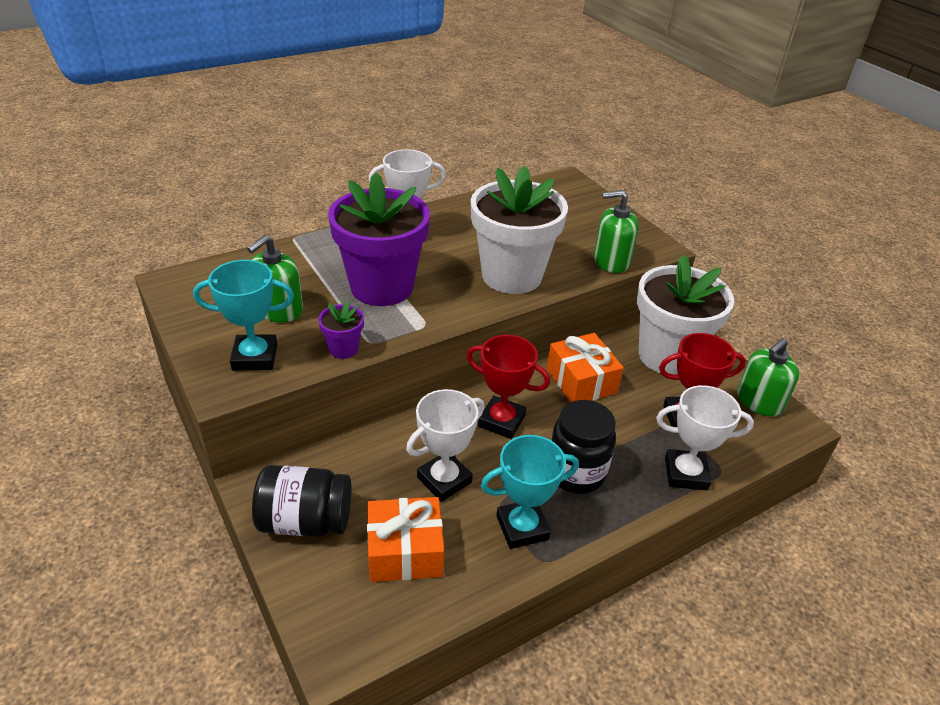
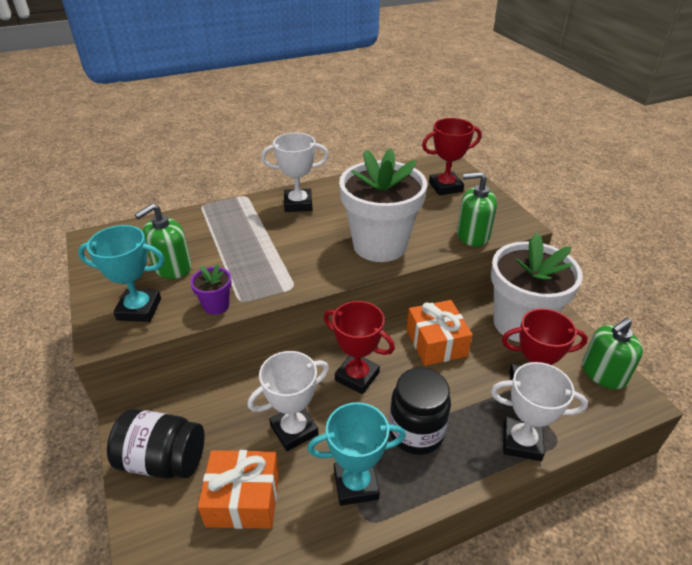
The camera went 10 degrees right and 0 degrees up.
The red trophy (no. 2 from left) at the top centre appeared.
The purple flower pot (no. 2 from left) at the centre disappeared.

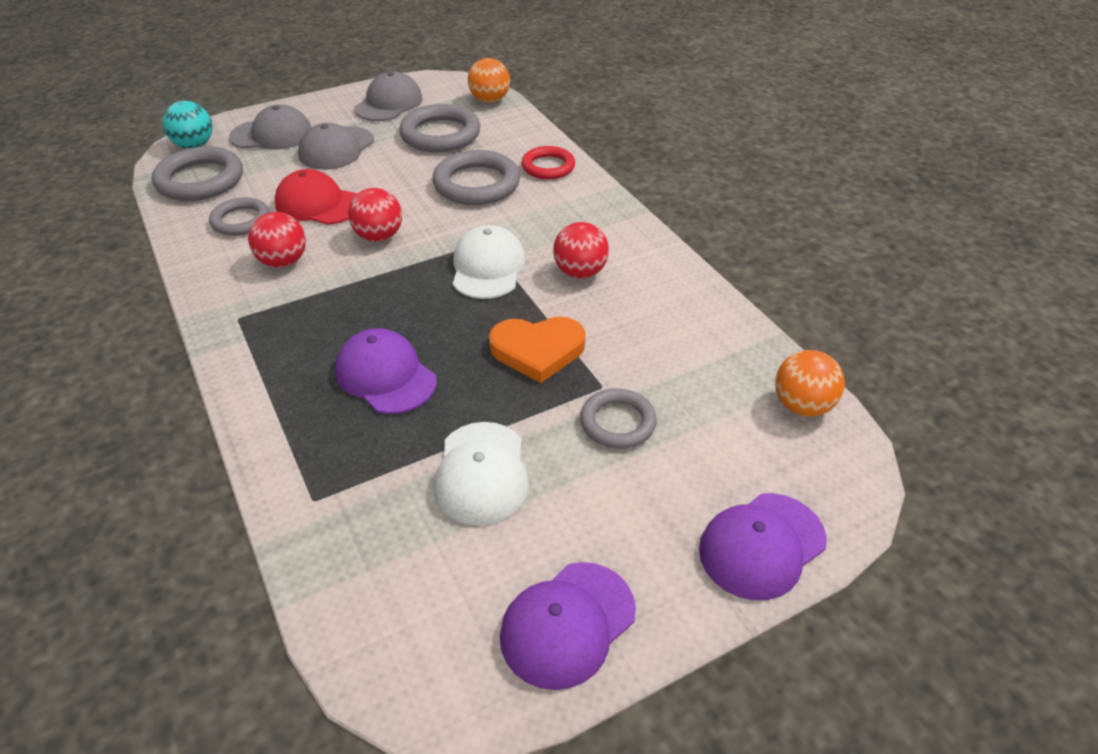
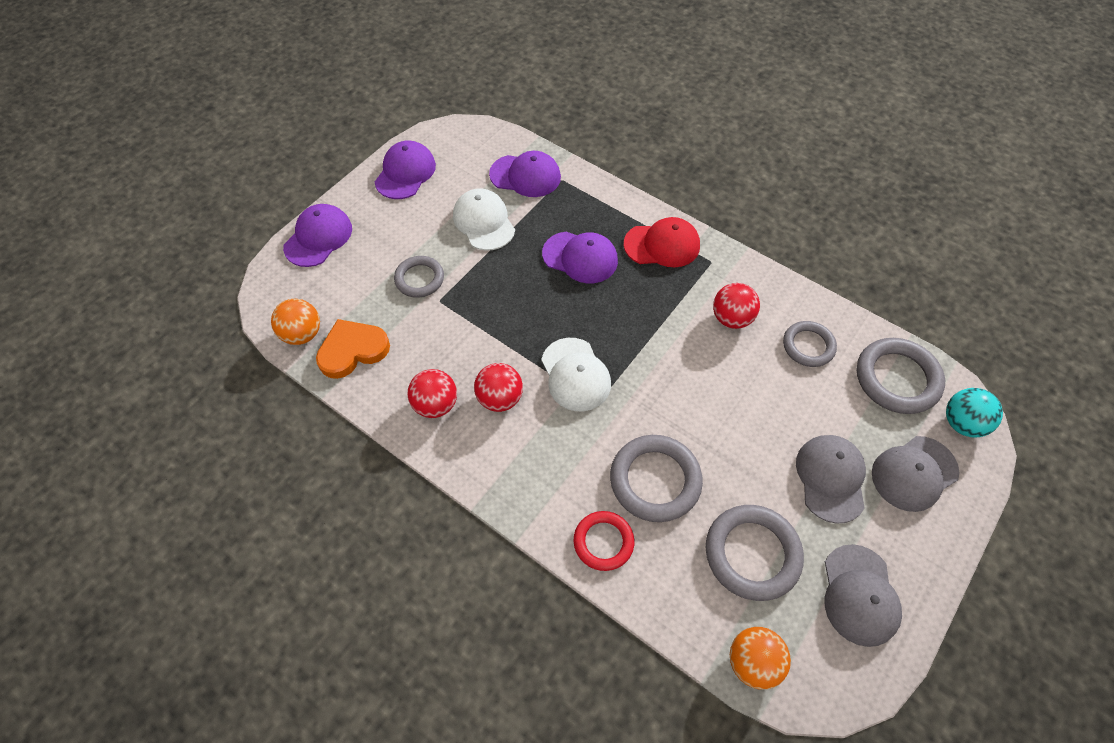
The camera went 155 degrees right and 15 degrees up.
The orange heart moved from the centre to the middle left.
The red ball (no. 2 from left in the first image) moved from the top centre to the centre.
The purple cap (no. 3 from left) at the top centre appeared.
The red cap moved from the top left to the top centre.

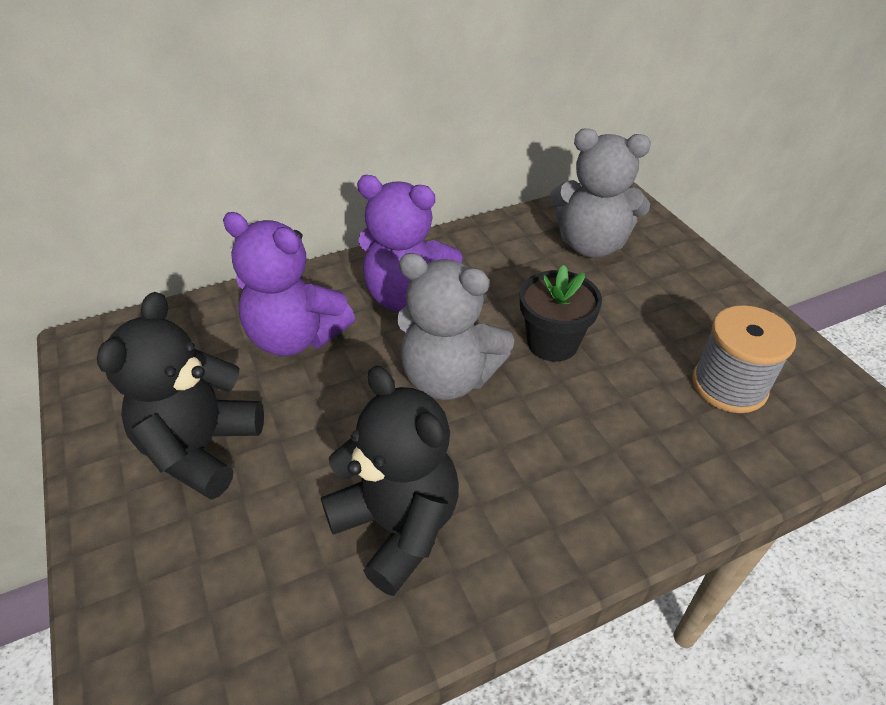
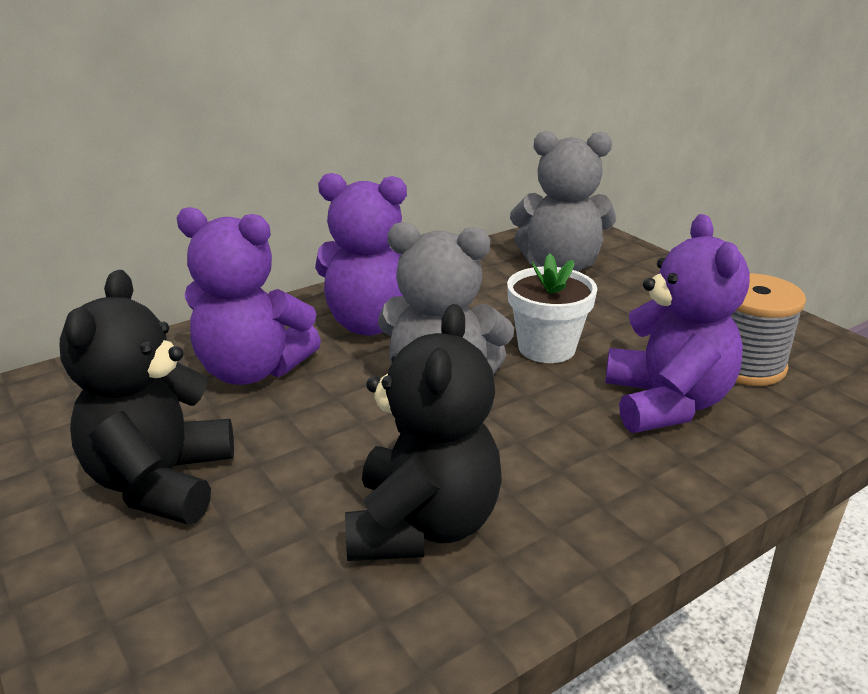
The camera went 10 degrees left and 15 degrees down.
The black teddy bear (no. 2 from left) at the bottom centre turned 60 degrees clockwise.
The black flower pot at the centre became the white flower pot at the centre.
The purple teddy bear (no. 3 from left) at the middle right appeared.

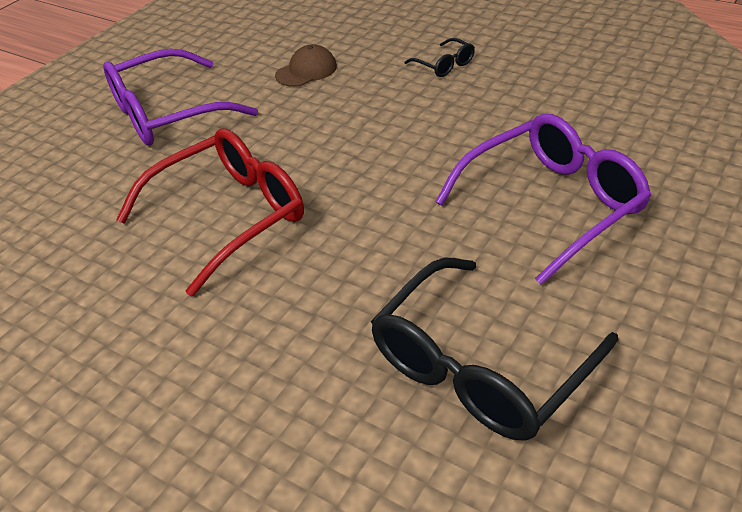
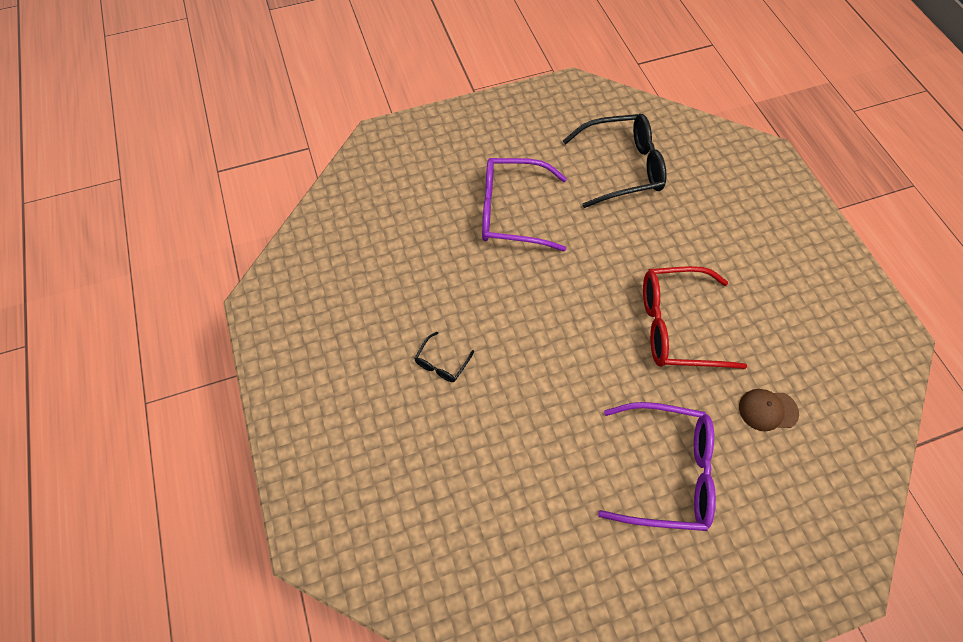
The camera went 145 degrees left and 20 degrees up.
The black glasses (no. 1 from left) at the top centre turned 150 degrees counterclockwise.
The brown cap moved from the top centre to the middle right.

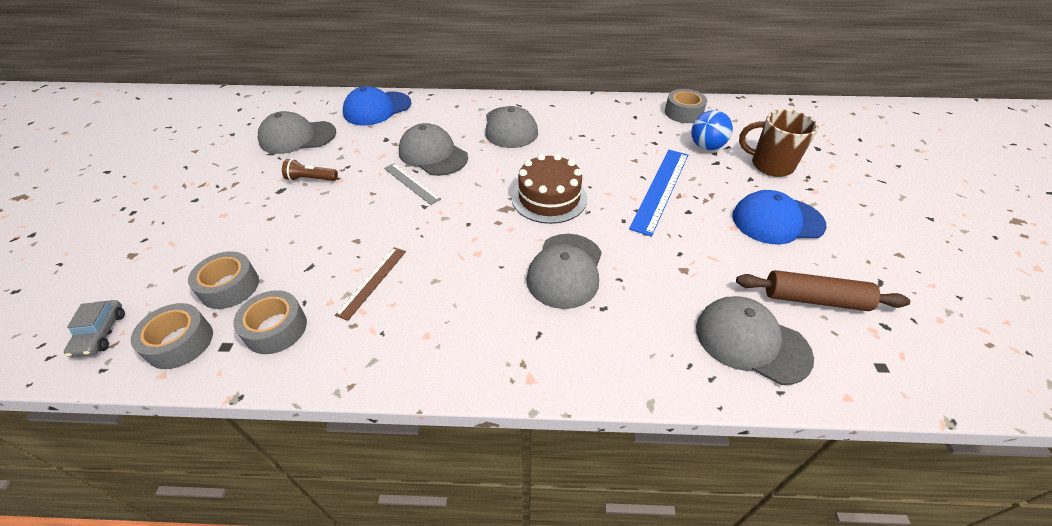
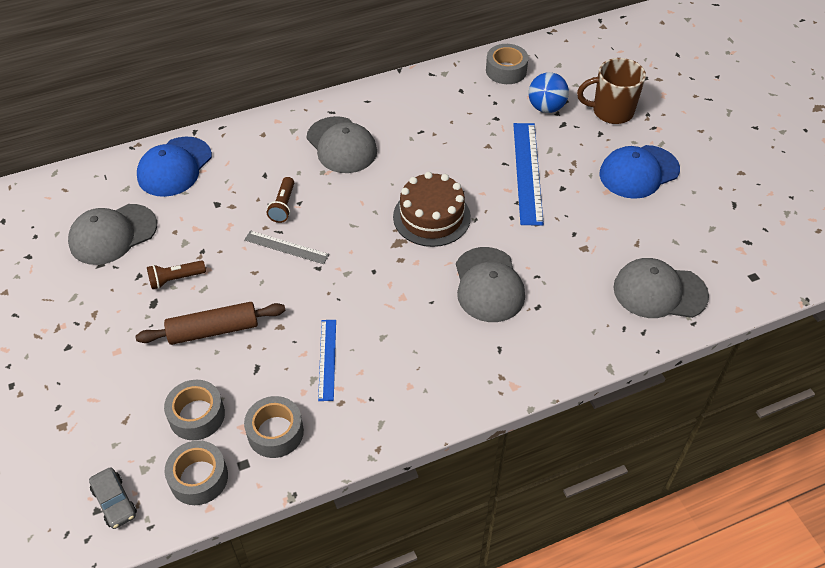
The camera went 25 degrees left and 5 degrees up.
The brown rolling pin moved from the middle right to the middle left.
The grey cap (no. 2 from left) at the top centre was replaced by the brown flashlight (no. 2 from left) at the centre.
The brown ruler at the centre became the blue ruler (no. 1 from left) at the centre.

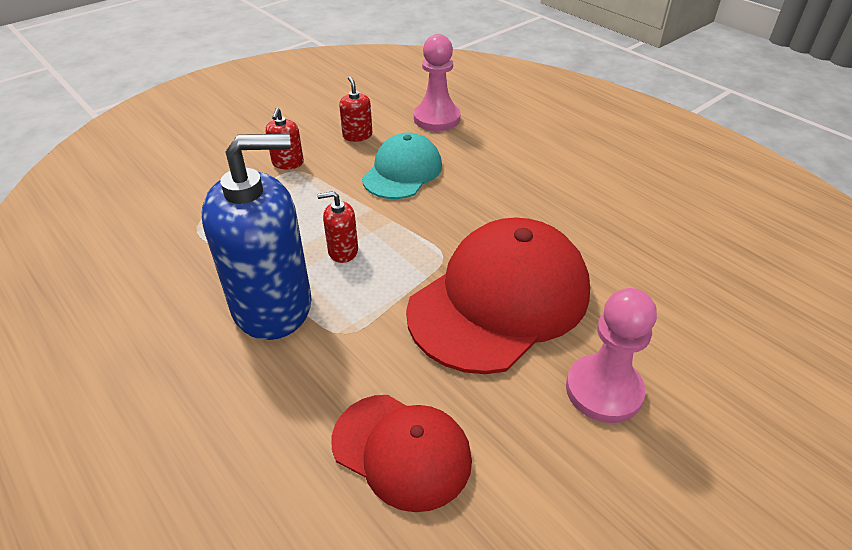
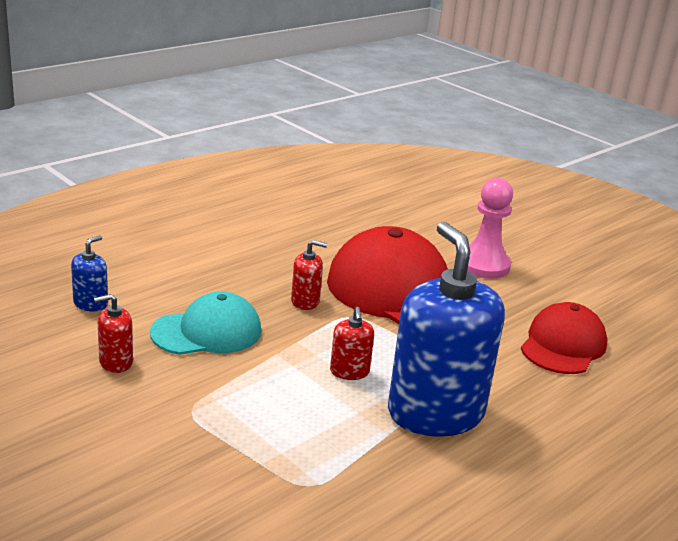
The camera went 95 degrees left and 15 degrees down.
The pink pawn (no. 1 from left) at the top centre was replaced by the blue soap dispenser (no. 1 from left) at the middle left.
The turquoise cap at the top centre turned 135 degrees clockwise.
The red soap dispenser (no. 1 from left in the first image) moved from the top centre to the centre.

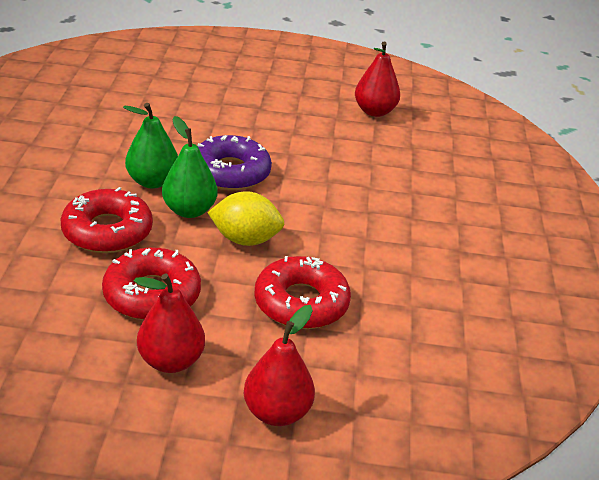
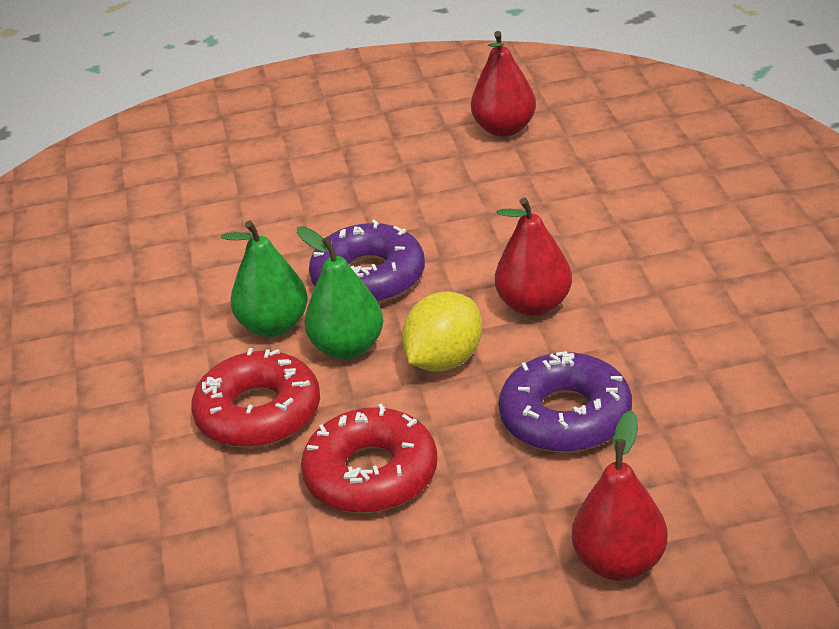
The camera went 10 degrees left and 0 degrees up.
The yellow lemon at the centre turned 45 degrees counterclockwise.
The red pear (no. 1 from left in the first image) moved from the bottom left to the centre.
The red donut (no. 3 from left) at the centre became the purple donut (no. 2 from left) at the middle right.

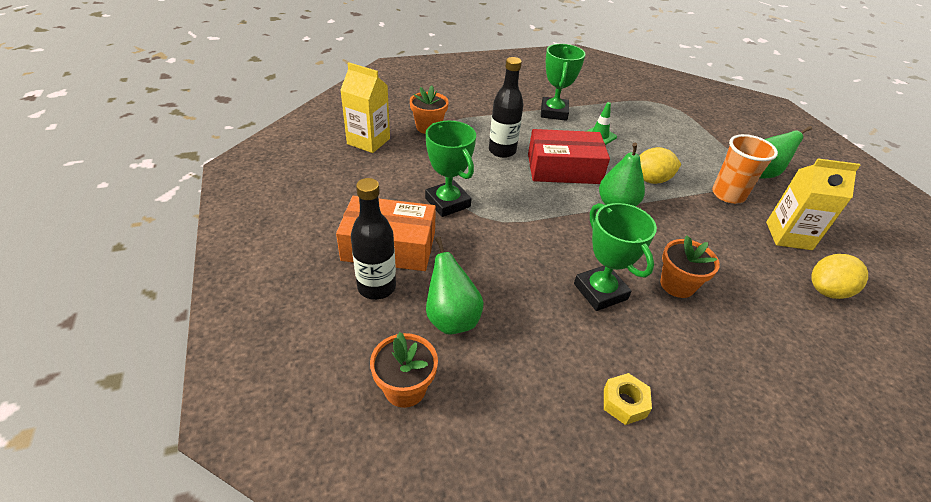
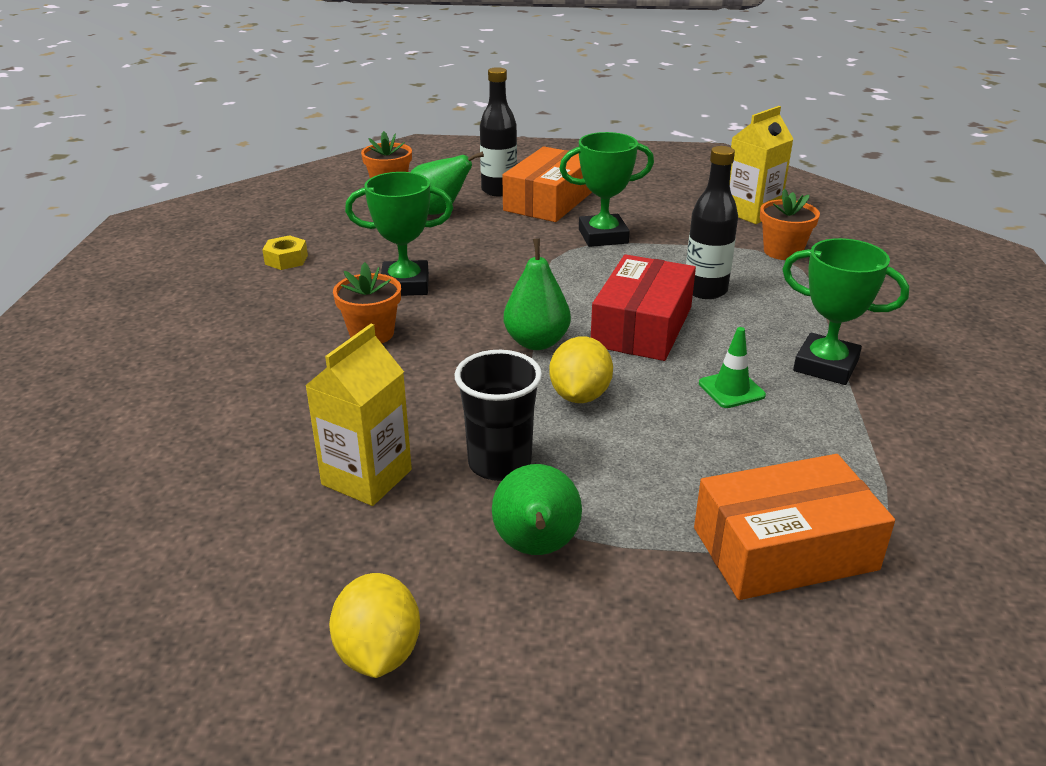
The camera went 115 degrees right and 10 degrees down.
The yellow lemon (no. 2 from left in the first image) moved from the middle right to the bottom centre.
The orange cup at the middle right became the black cup at the centre.
The orange box (no. 2 from left) at the bottom right appeared.

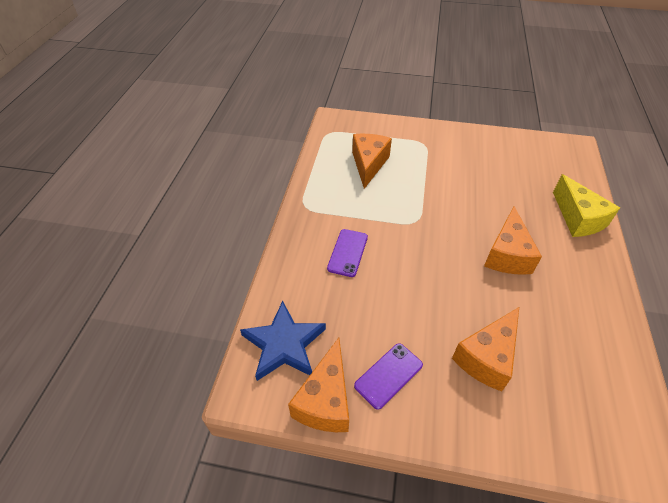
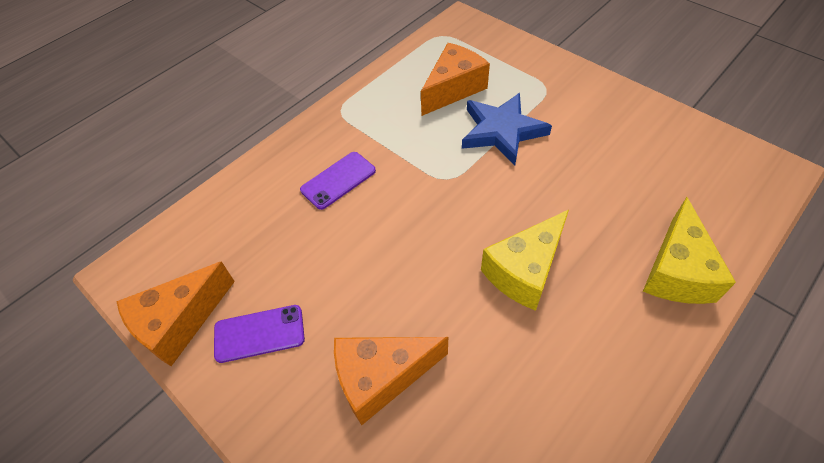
The camera went 35 degrees right and 5 degrees up.
The blue star moved from the bottom centre to the top centre.
The orange cheese (no. 4 from left) at the middle right became the yellow cheese (no. 1 from left) at the centre.

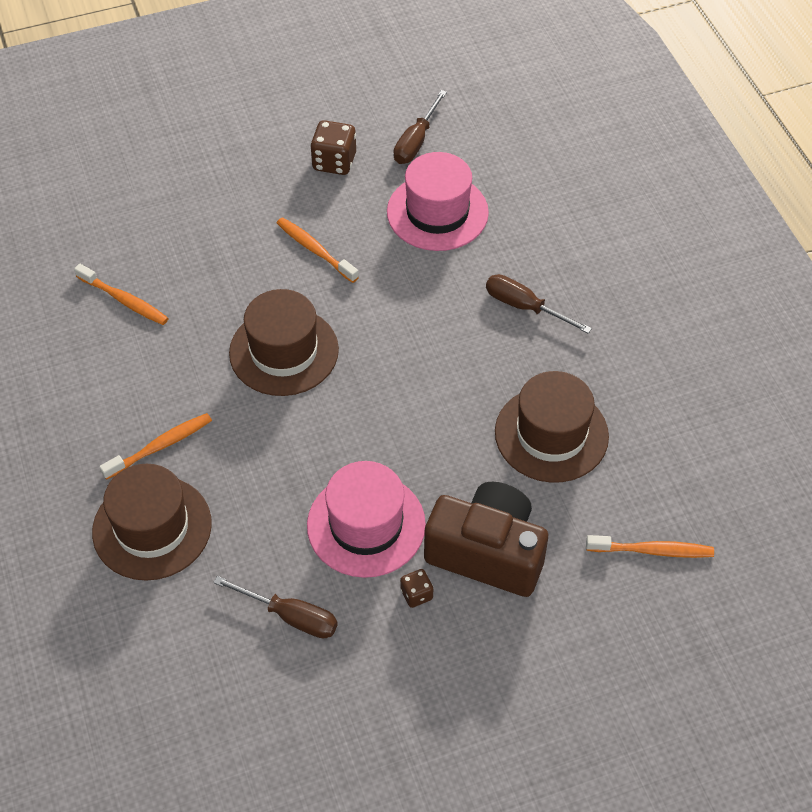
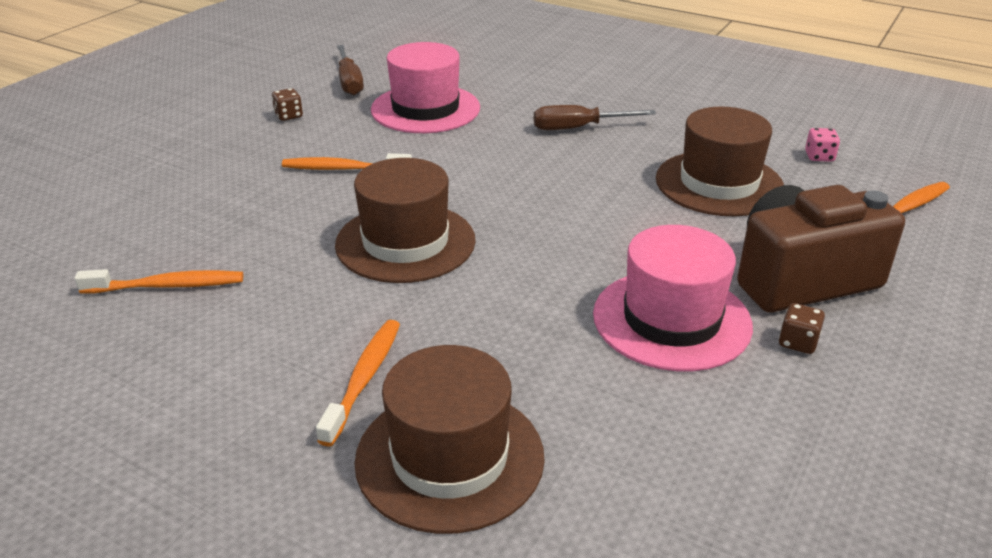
The camera went 40 degrees left and 20 degrees down.
The brown dice (no. 1 from left) at the top centre changed to 0.56 times the size.
The pink dice at the top right appeared.
The brown screwdriver (no. 1 from left) at the bottom centre disappeared.

